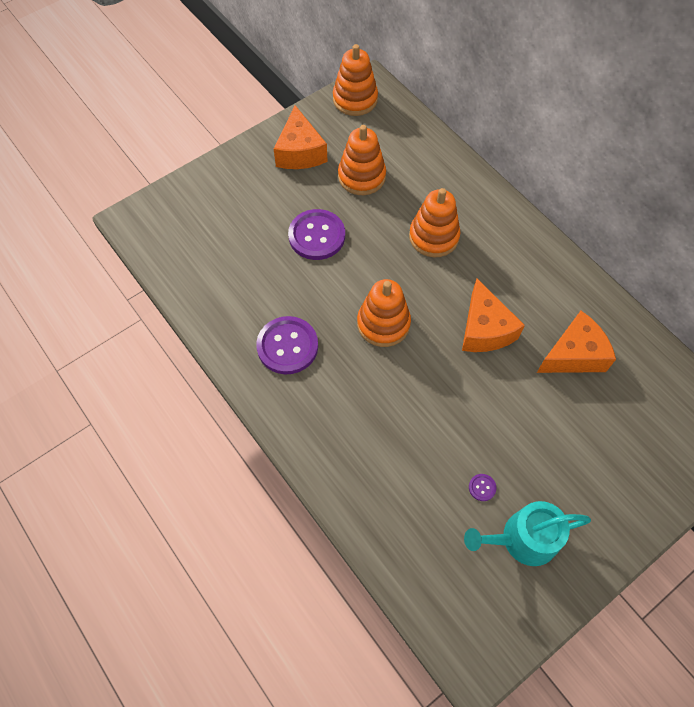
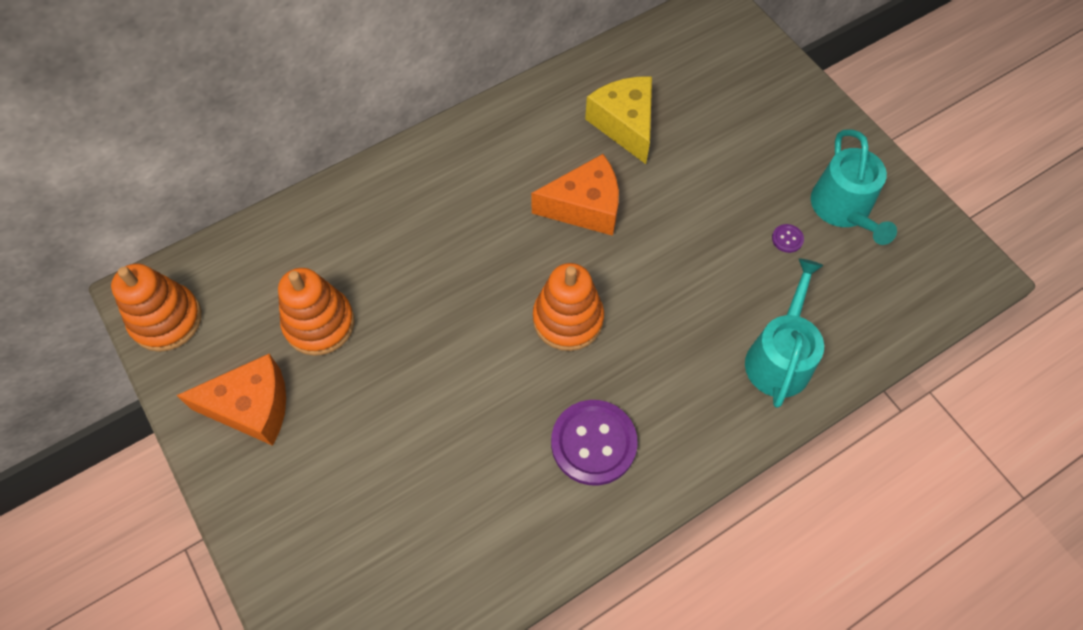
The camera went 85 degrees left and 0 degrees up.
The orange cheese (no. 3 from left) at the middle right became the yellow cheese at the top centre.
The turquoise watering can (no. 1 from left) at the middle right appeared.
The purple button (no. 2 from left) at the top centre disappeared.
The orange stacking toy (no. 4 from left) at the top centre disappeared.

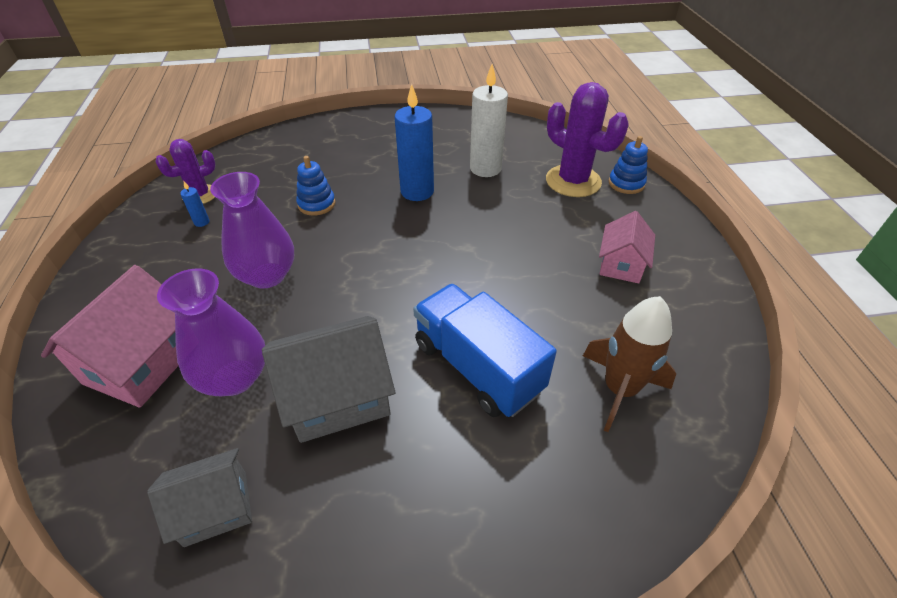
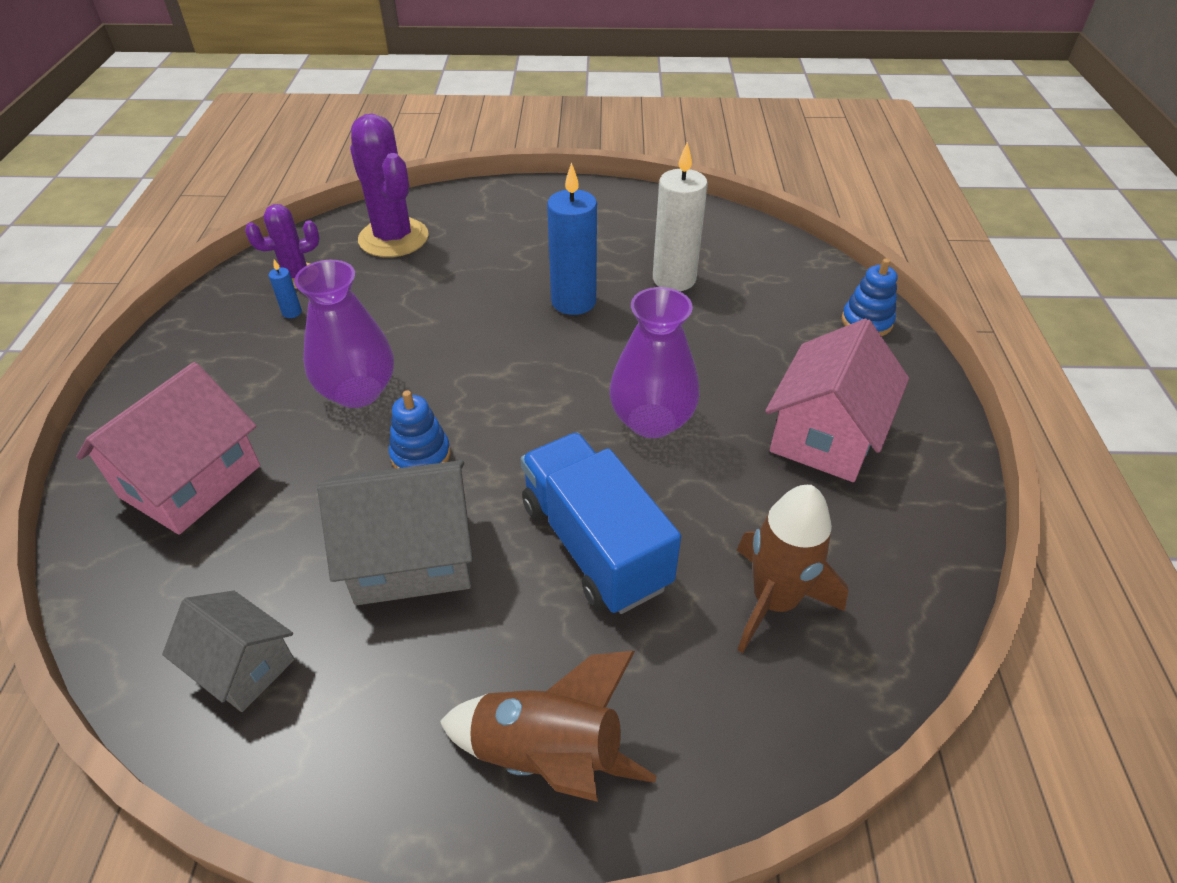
The camera went 10 degrees right and 0 degrees up.
The grey house (no. 1 from left) at the bottom left turned 45 degrees clockwise.
The purple cactus (no. 2 from left) moved from the top centre to the top left.
The blue stacking toy (no. 1 from left) moved from the top centre to the centre.
The brown rocket (no. 1 from left) at the bottom centre appeared.
The purple vase (no. 1 from left in the first image) moved from the middle left to the centre.
The pink house (no. 2 from left) at the middle right changed to 1.60 times the size.

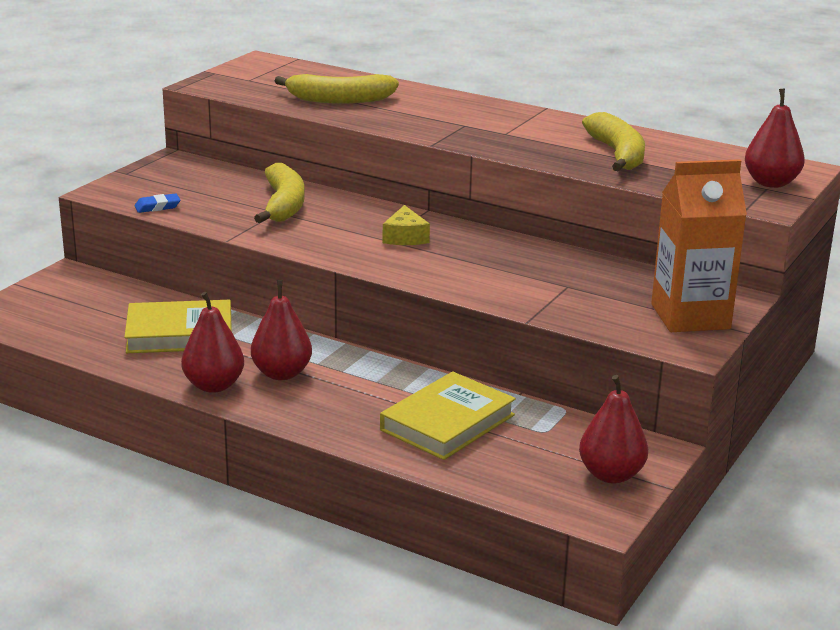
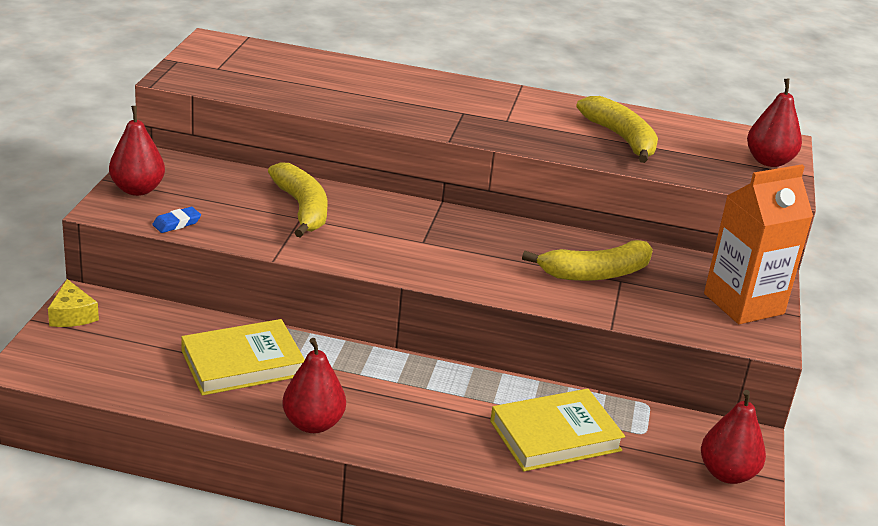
The camera went 20 degrees left and 5 degrees up.
The yellow cheese moved from the centre to the middle left.
The red pear (no. 2 from left in the first image) moved from the centre to the top left.
The yellow book (no. 2 from left) at the centre turned 45 degrees clockwise.
The yellow banana (no. 2 from left) moved from the top centre to the middle right.

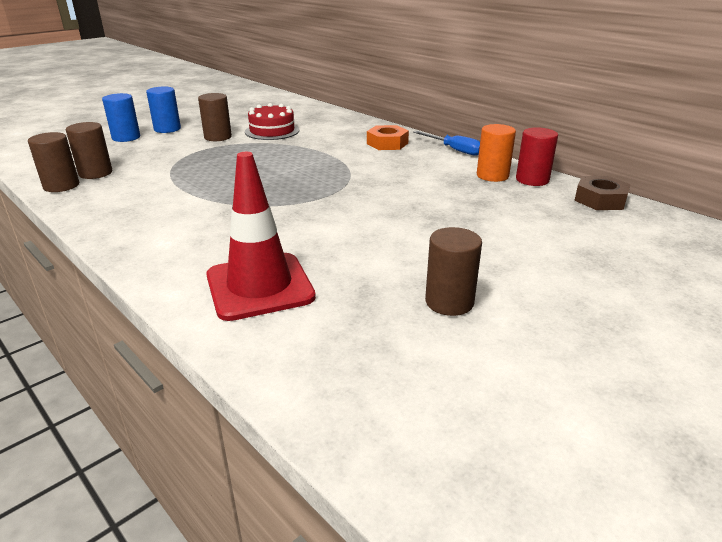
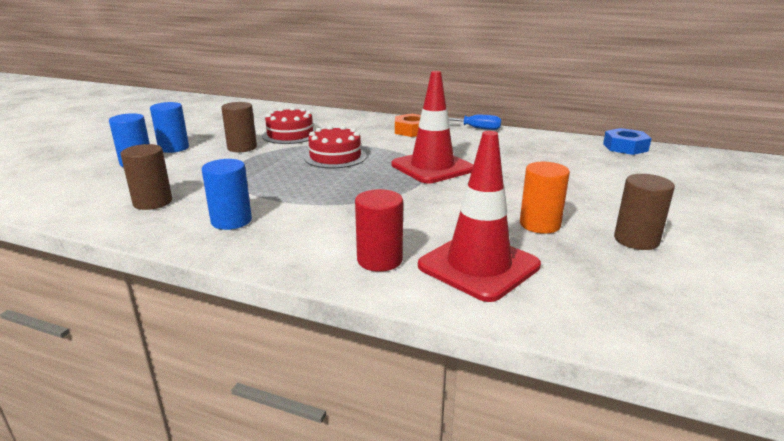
The camera went 25 degrees left and 5 degrees down.
The blue cylinder (no. 3 from left) at the middle left appeared.
The red cake (no. 2 from left) at the top centre appeared.
The red cylinder moved from the top right to the centre.
The red traffic cone (no. 1 from left) at the top centre appeared.
The orange cylinder moved from the top right to the middle right.
The brown nut at the middle right became the blue nut at the top right.
The brown cylinder (no. 1 from left) at the top left disappeared.

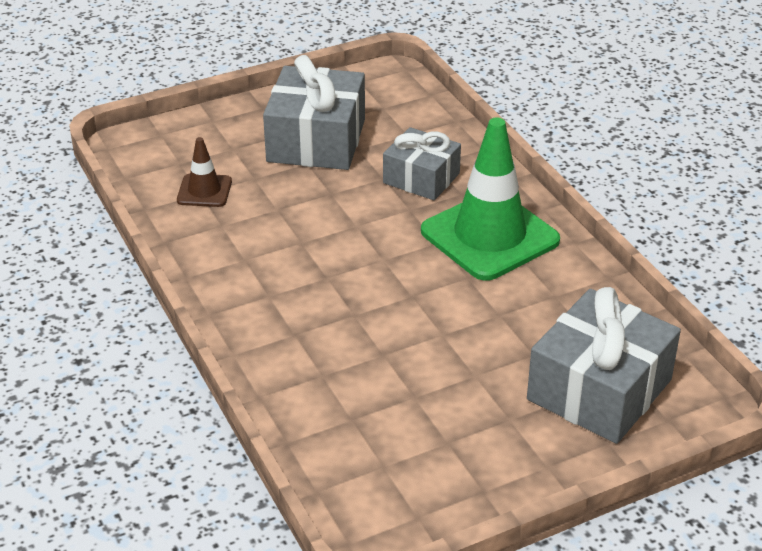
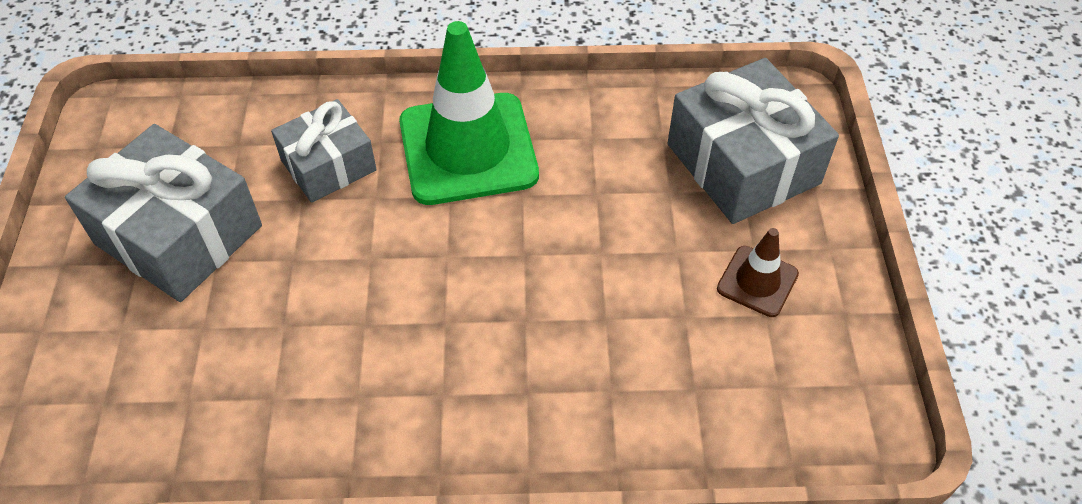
The camera went 65 degrees left and 15 degrees up.
The brown traffic cone moved from the top left to the middle right.

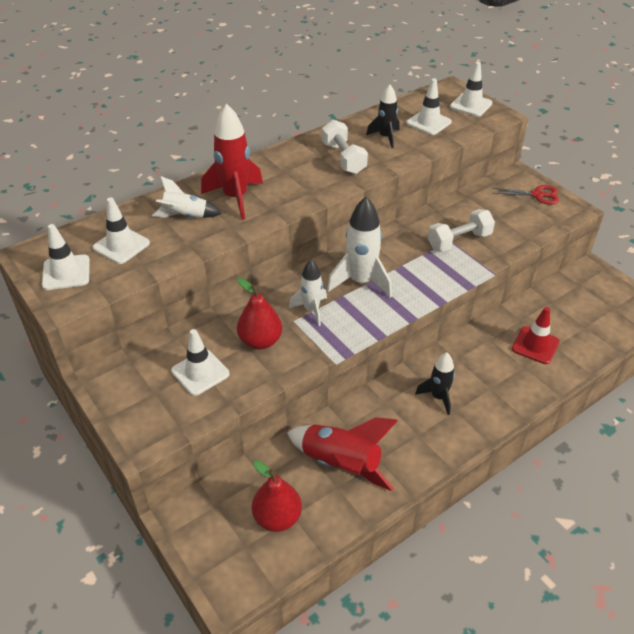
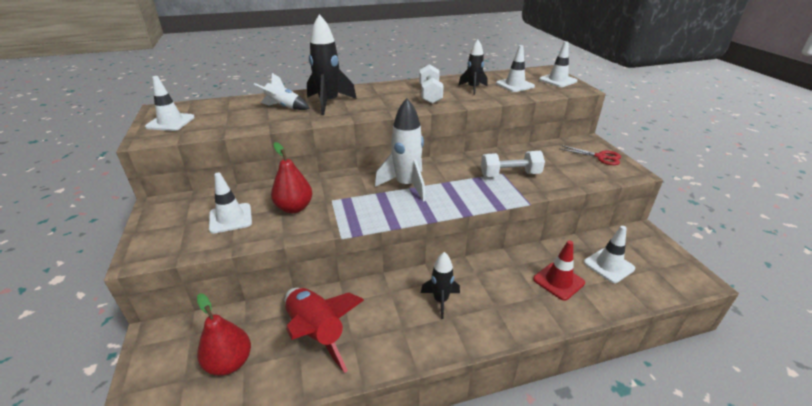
The camera went 20 degrees right and 10 degrees down.
The red rocket (no. 1 from left) at the top centre became the black rocket (no. 1 from left) at the top centre.
The white traffic cone (no. 2 from left in the first image) moved from the middle left to the middle right.
The white rocket (no. 2 from left) at the centre disappeared.

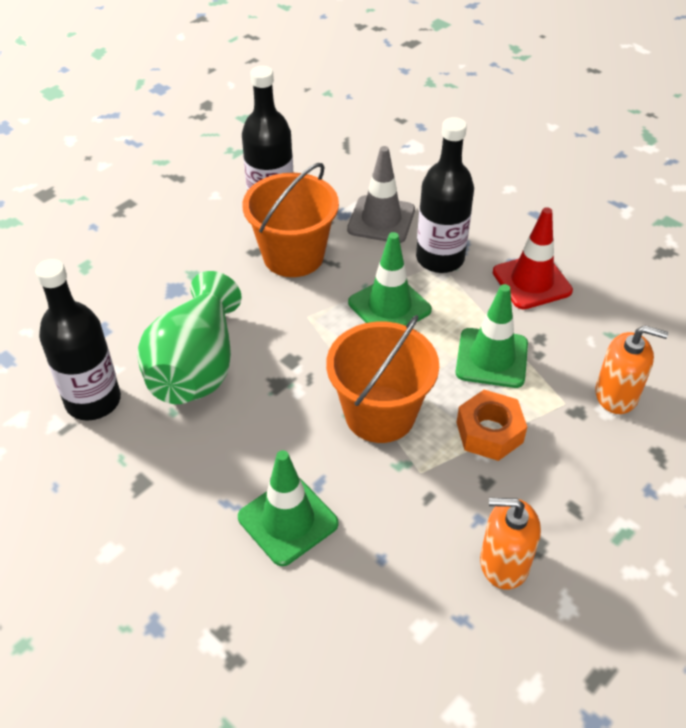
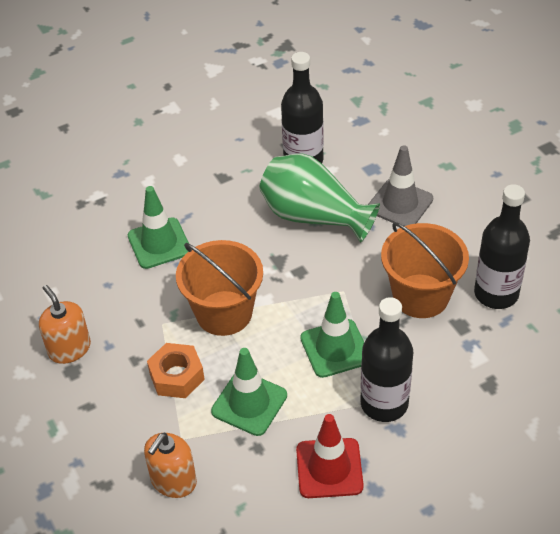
The camera went 110 degrees right and 0 degrees up.
The orange soap dispenser (no. 1 from left) at the bottom right turned 60 degrees counterclockwise.
The grey traffic cone moved from the top centre to the middle right.

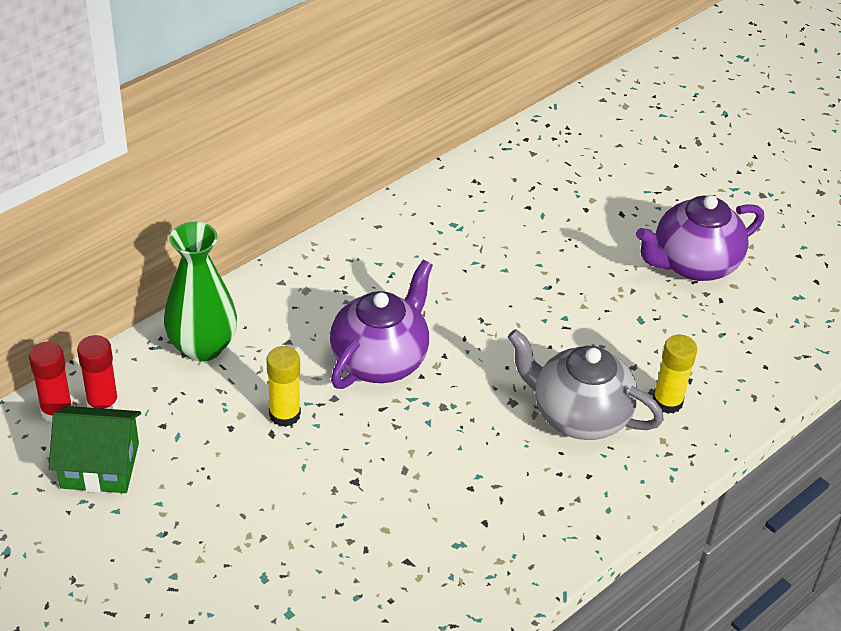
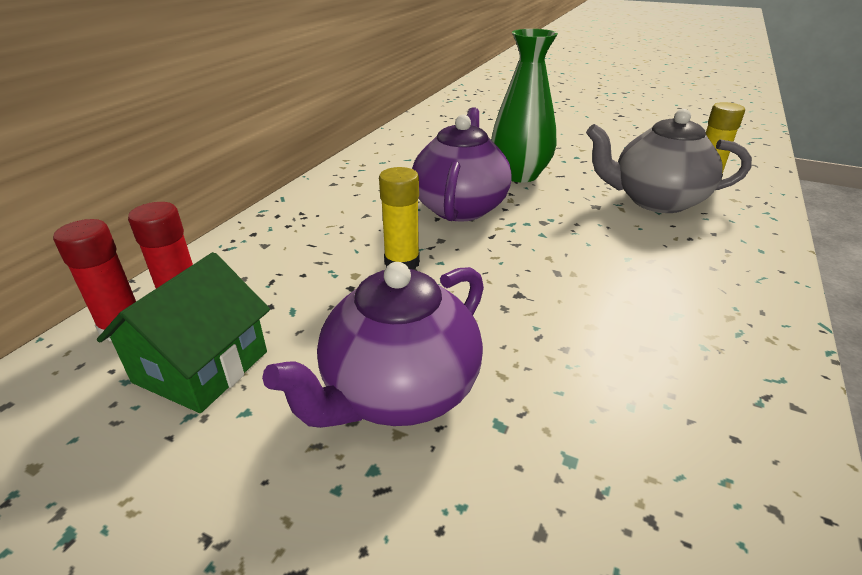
The camera went 20 degrees left and 10 degrees down.
The green house at the bottom left turned 45 degrees counterclockwise.
The purple teapot (no. 2 from left in the first image) moved from the middle right to the centre.
The green vase moved from the middle left to the top centre.

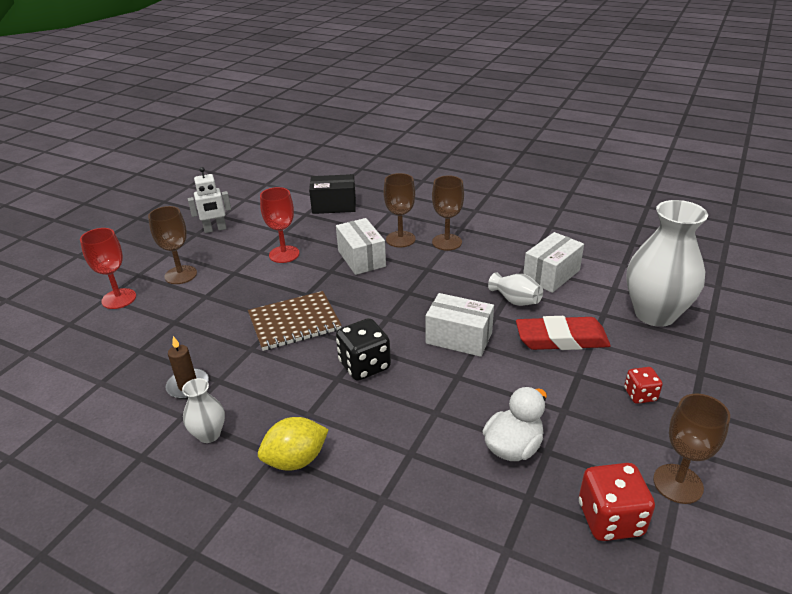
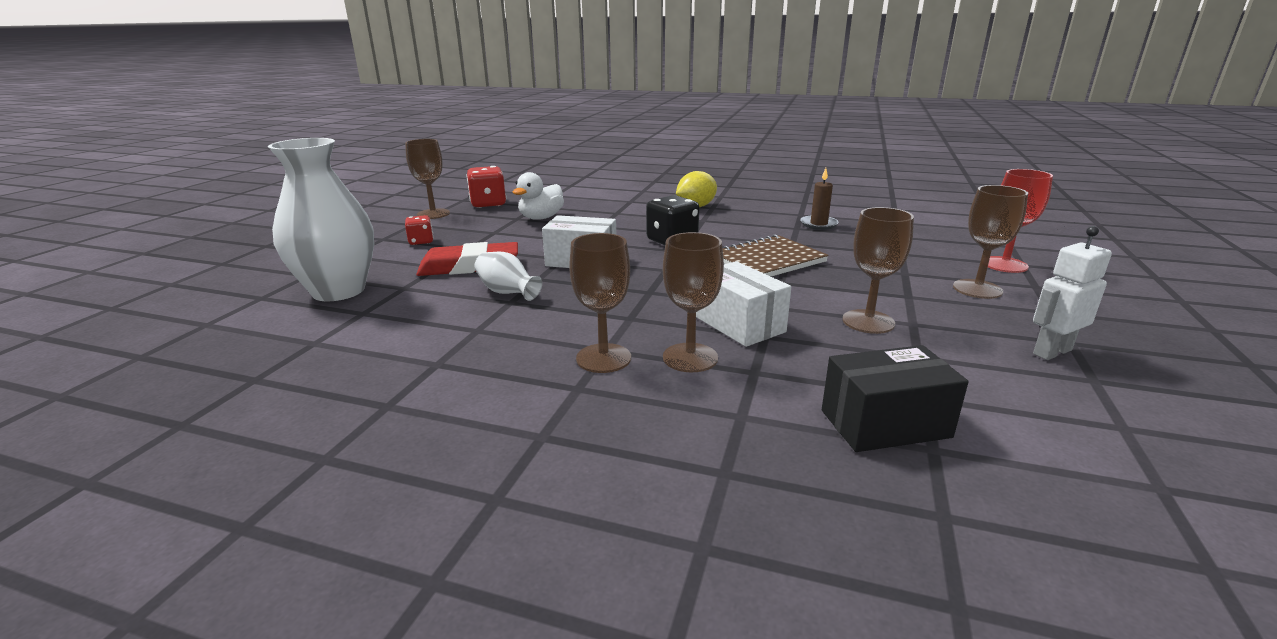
The camera went 170 degrees right and 10 degrees down.
The red goblet (no. 2 from left) at the centre became the brown goblet (no. 4 from left) at the middle right.
The white vase (no. 1 from left) at the bottom left disappeared.
The white box (no. 3 from left) at the middle right disappeared.

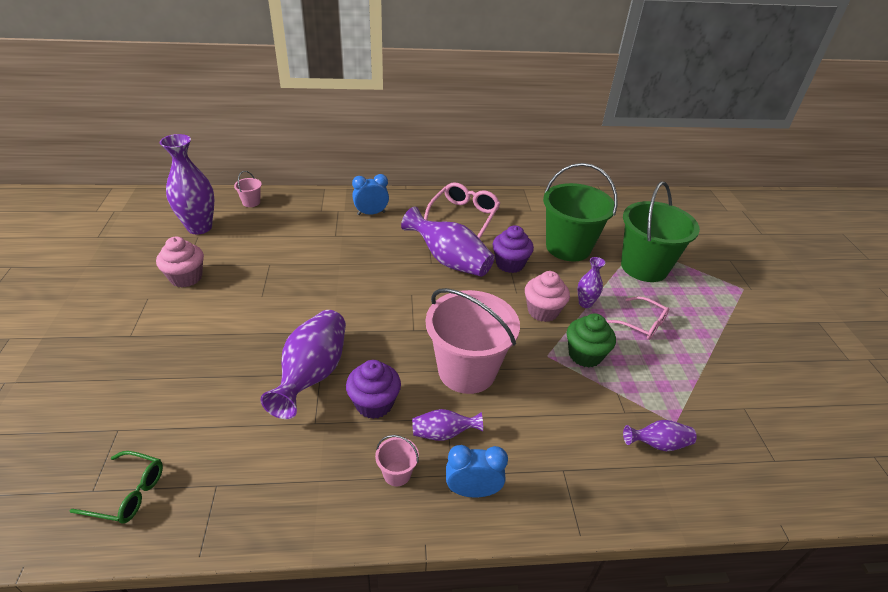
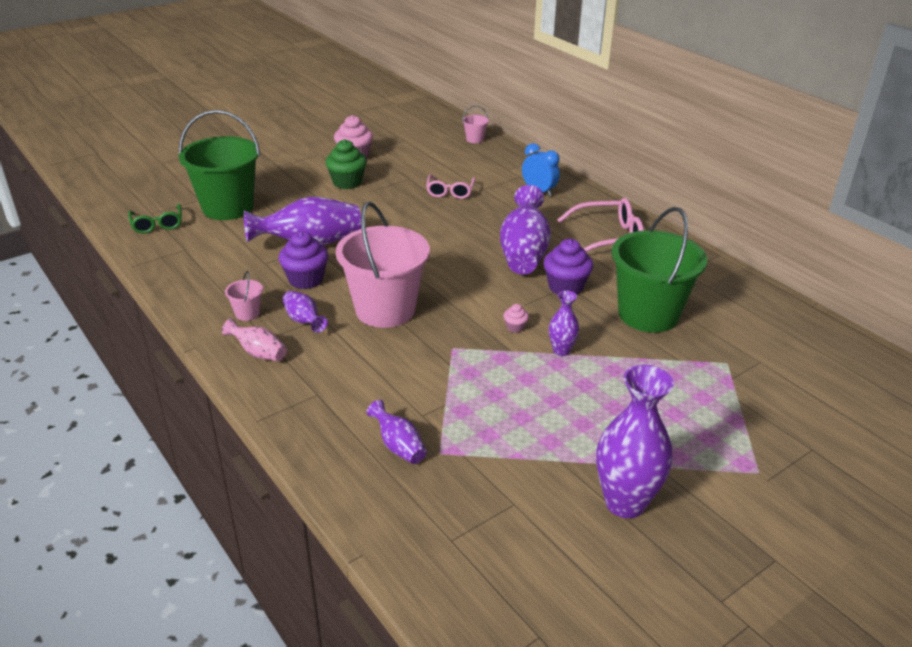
The camera went 60 degrees right and 5 degrees down.
The green bucket (no. 2 from left in the first image) moved from the middle right to the top left.
The blue clock (no. 2 from left) at the bottom centre was replaced by the pink vase at the middle left.
The green cupcake moved from the centre to the top centre.
The pink glasses (no. 2 from left in the first image) moved from the middle right to the top centre.
The pink cupcake (no. 2 from left) at the centre changed to 0.48 times the size.
The purple vase (no. 1 from left in the first image) moved from the top left to the bottom right.

